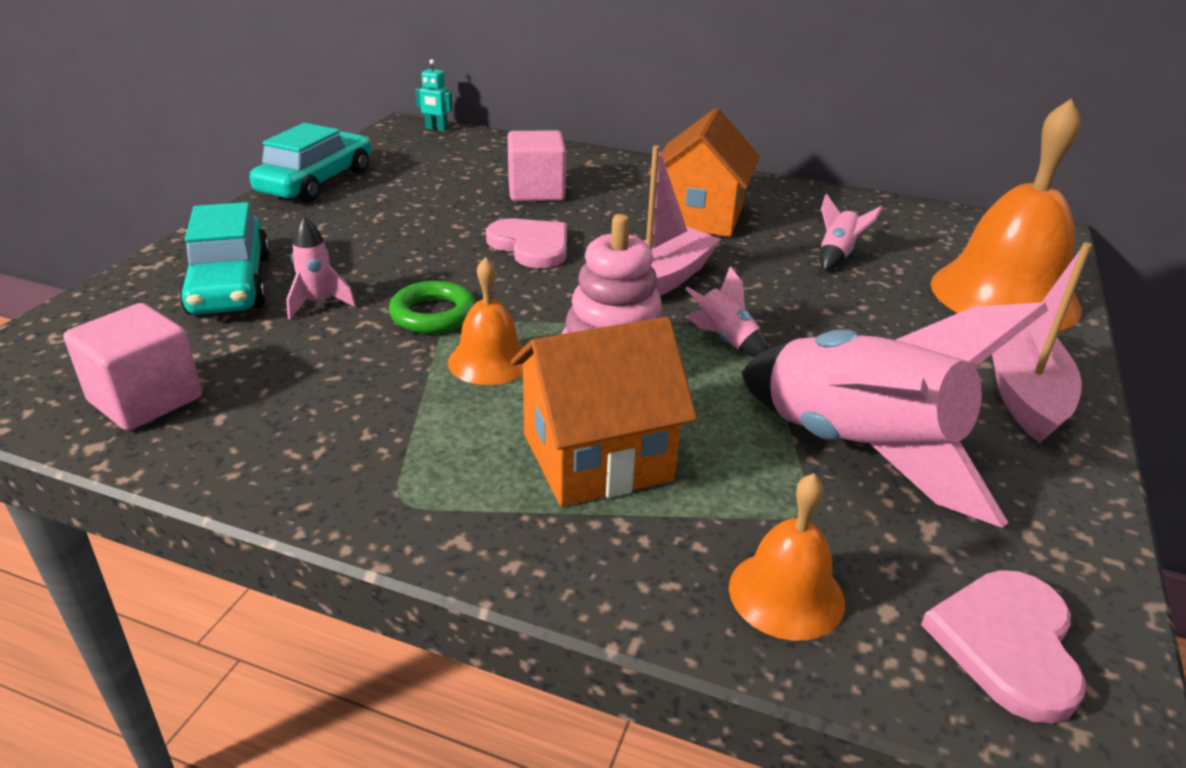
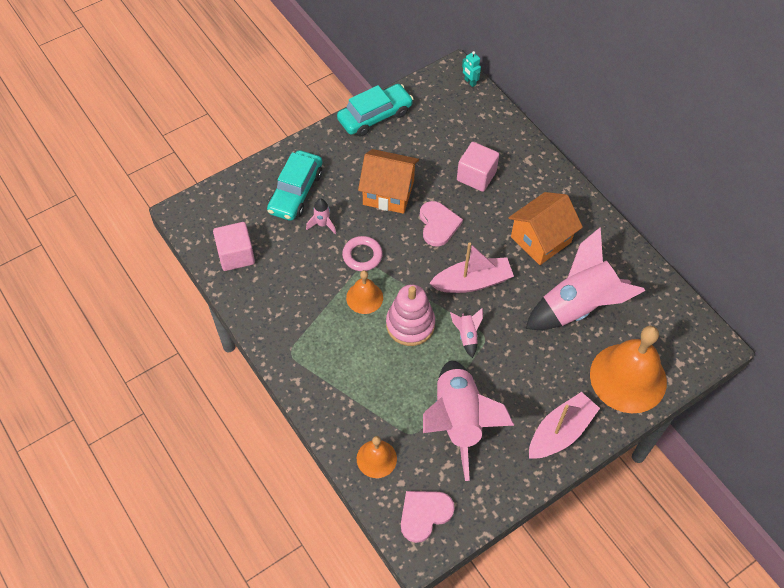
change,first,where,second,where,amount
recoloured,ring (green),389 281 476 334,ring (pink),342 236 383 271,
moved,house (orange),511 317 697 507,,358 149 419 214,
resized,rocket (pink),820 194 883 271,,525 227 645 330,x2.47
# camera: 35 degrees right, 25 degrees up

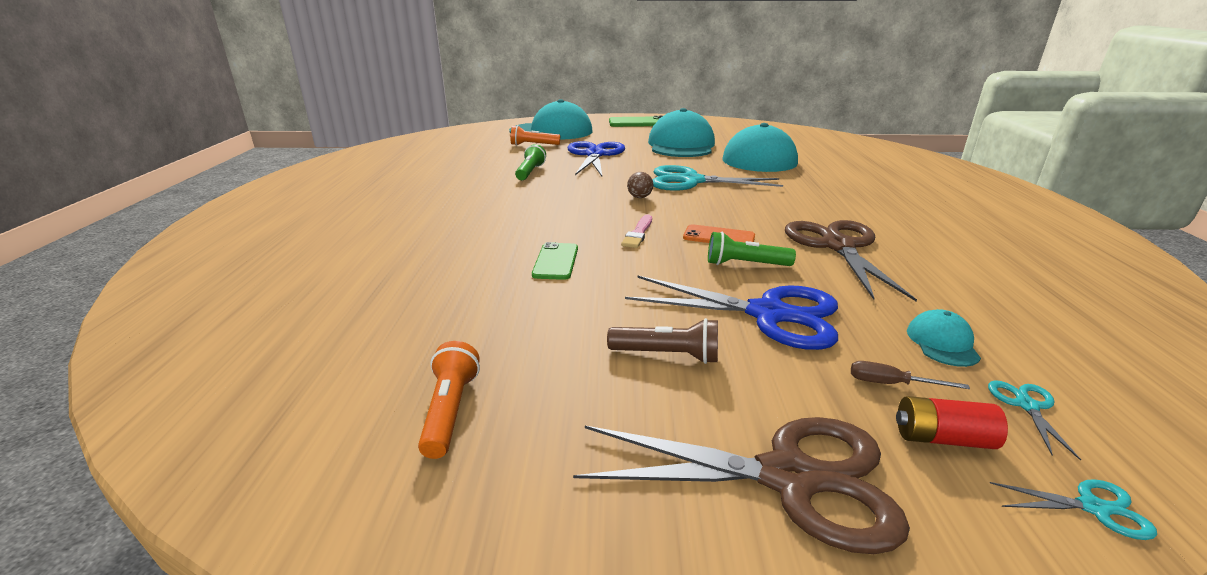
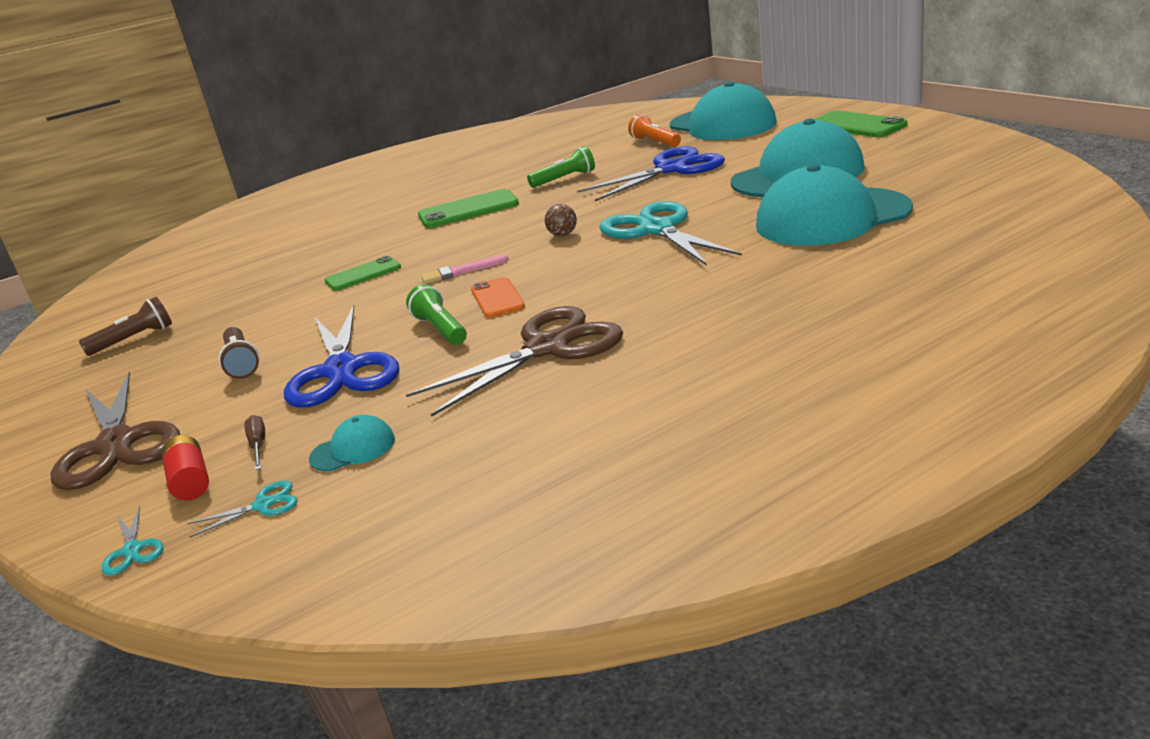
change,first,where,second,where,amount
recoloured,flashlight (orange),418 341 480 459,flashlight (brown),79 297 172 356,
added,,,phone (green),418 189 519 228,
# camera: 60 degrees right, 0 degrees up

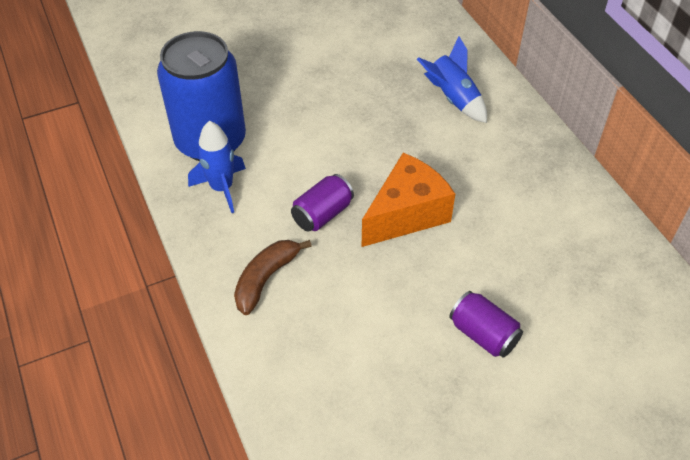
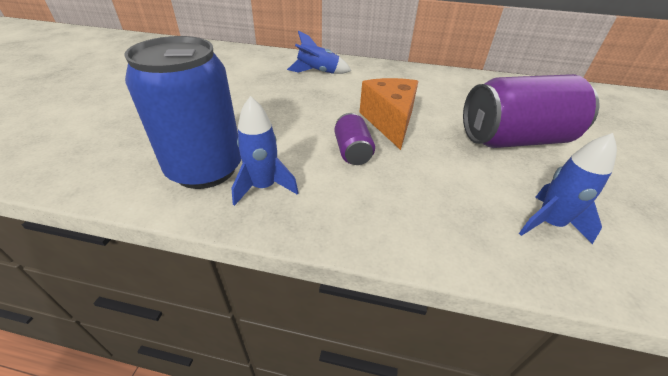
change,first,where,second,where,amount
resized,can (purple),449 291 523 357,,463 74 599 148,x2.11
added,,,rocket (blue),519 133 617 244,
removed,banana (brown),234 240 312 315,,,
# camera: 55 degrees left, 10 degrees down

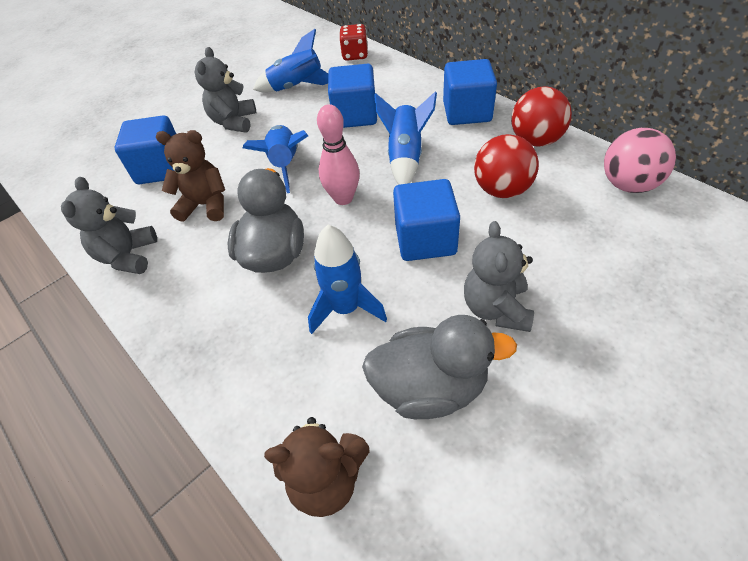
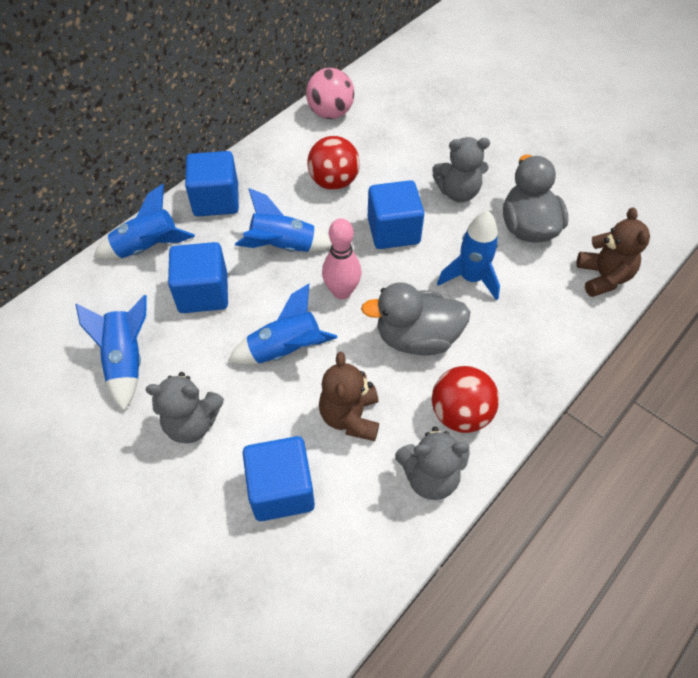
change,first,where,second,where,amount
added,,,rocket (blue),94 184 195 260,
moved,ball (red),511 86 572 147,,432 366 499 433,
removed,dice (red),339 24 368 61,,,
# camera: 100 degrees left, 5 degrees up

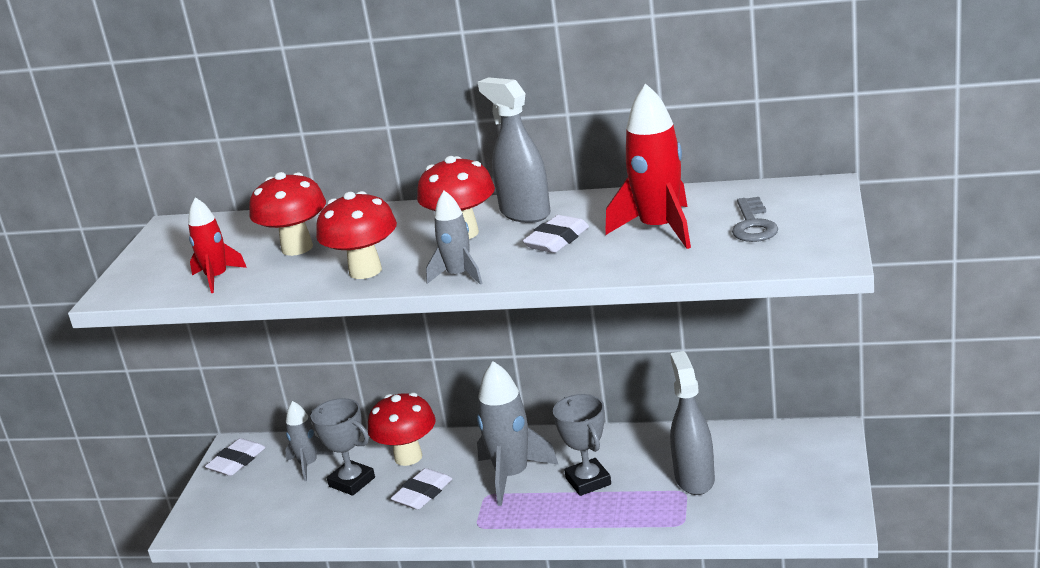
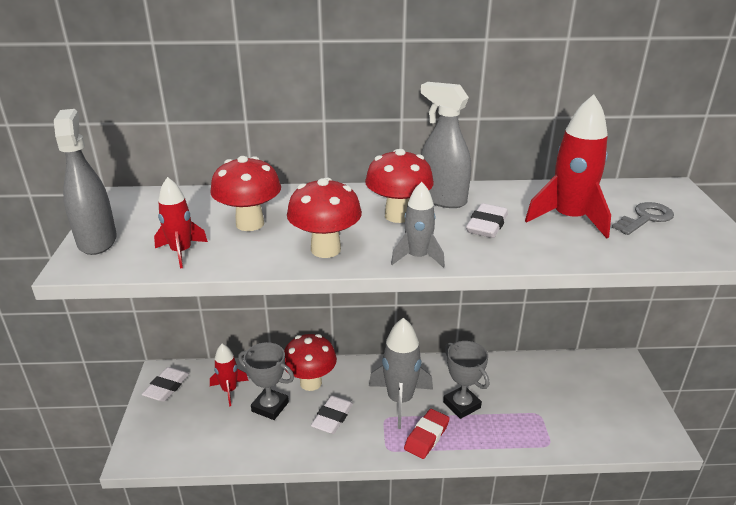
change,first,where,second,where,amount
moved,spray bottle (grey),670 351 715 495,,54 109 117 255,
recoloured,rocket (grey),285 401 334 481,rocket (red),210 344 249 406,
added,,,eraser (red),404 409 450 459,
turned,key (grey),732 197 779 242,,612 202 674 235,120 degrees counterclockwise
# camera: 15 degrees left, 5 degrees up

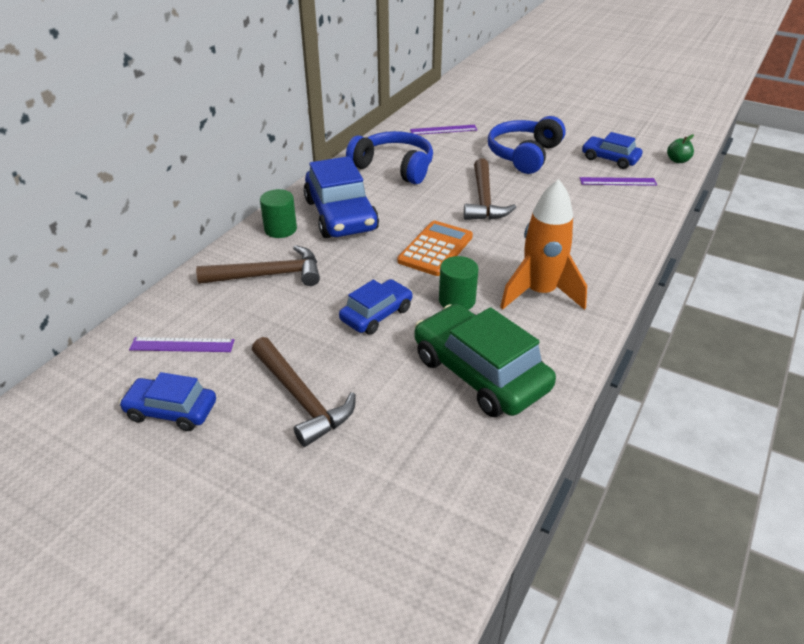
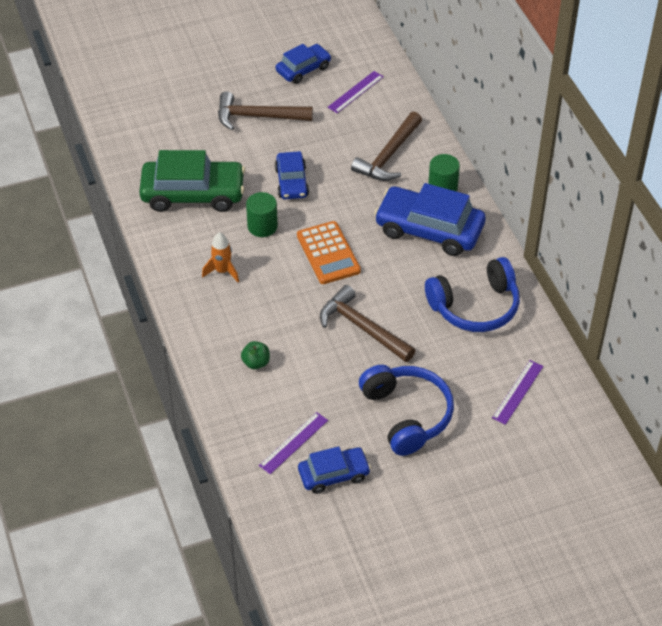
change,first,where,second,where,amount
resized,rocket (orange),500 179 587 310,,202 232 239 282,x0.53
moved,apple (green),667 135 694 163,,241 341 270 369,
# camera: 130 degrees right, 10 degrees up

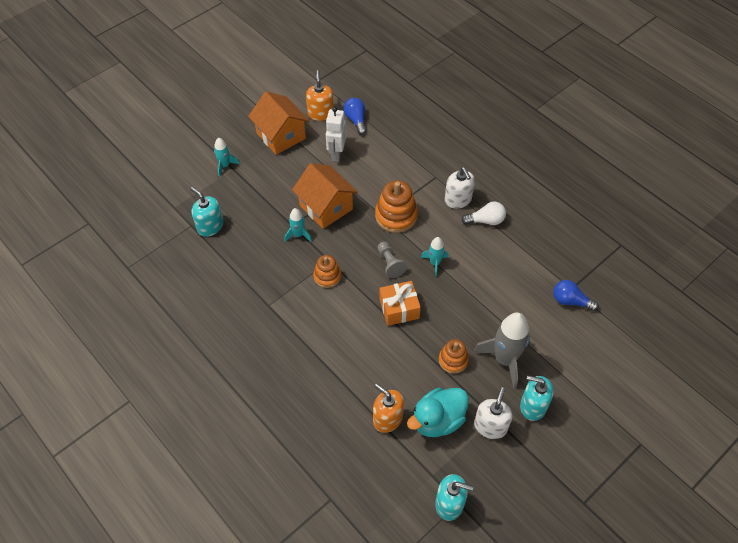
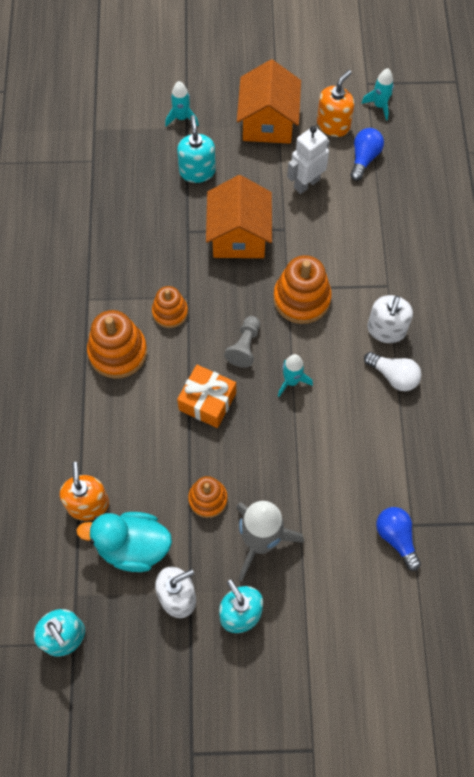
change,first,where,second,where,amount
added,,,stacking toy (orange),87 310 147 379,
moved,soap dispenser (turquoise),190 187 223 237,,177 115 216 183,
moved,rocket (turquoise),285 208 312 242,,361 68 394 120,
# camera: 40 degrees right, 10 degrees up

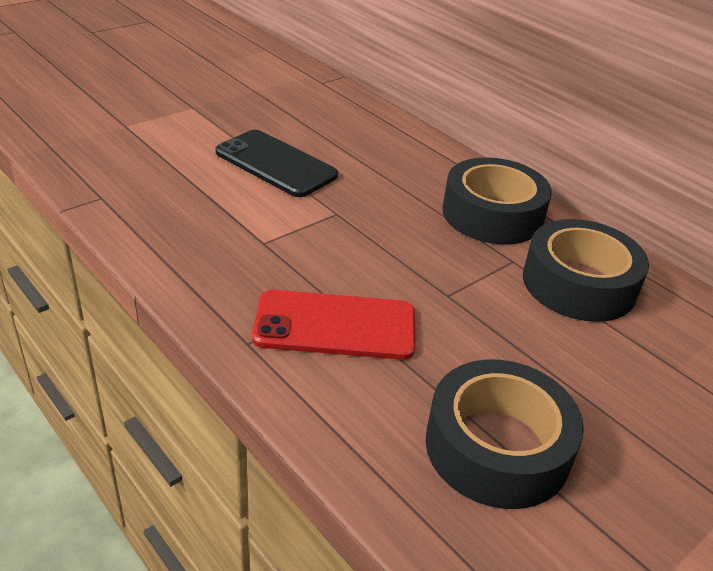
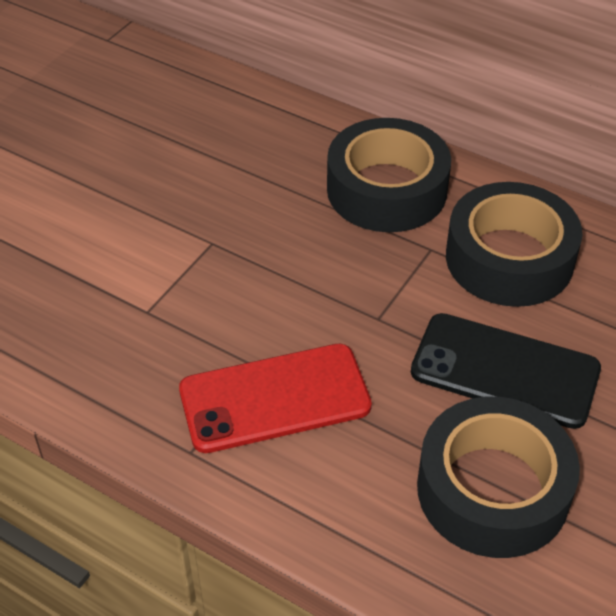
change,first,where,second,where,amount
moved,phone (black),215 130 338 197,,411 313 601 429,
# camera: 15 degrees left, 10 degrees up

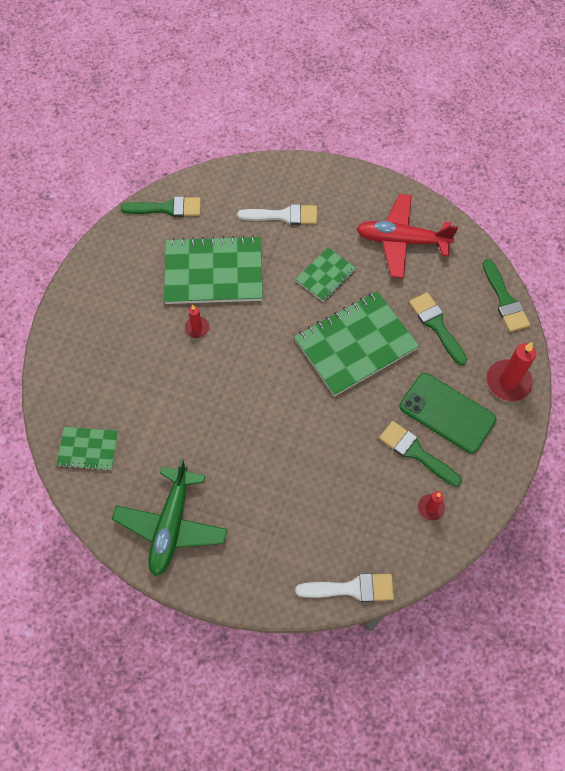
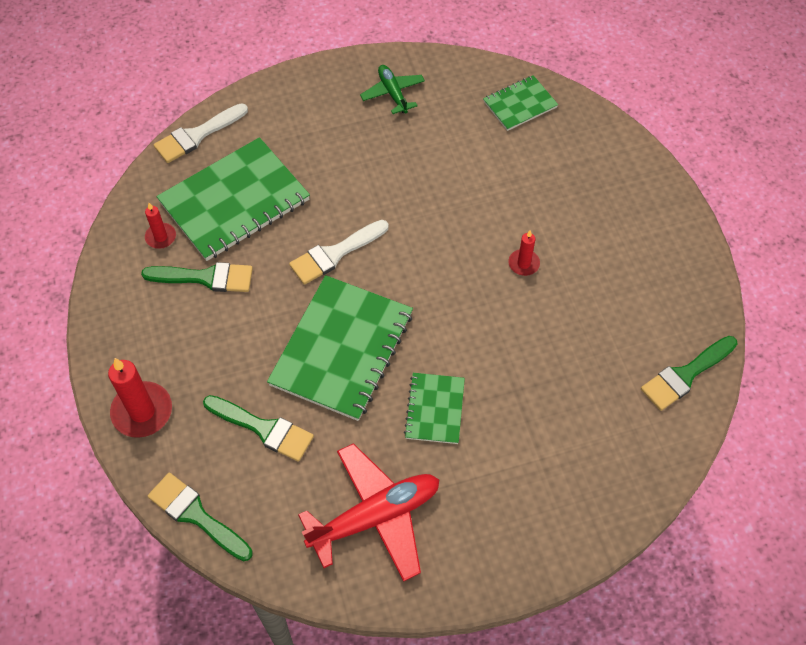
change,first,where,second,where,amount
moved,notebook (green),164 235 263 304,,156 137 310 261,
moved,brush (white),237 204 317 225,,289 220 389 285,
resized,plane (green),112 459 227 576,,360 65 425 114,x0.56
removed,phone (green),400 373 496 454,,,
# camera: 145 degrees right, 5 degrees down

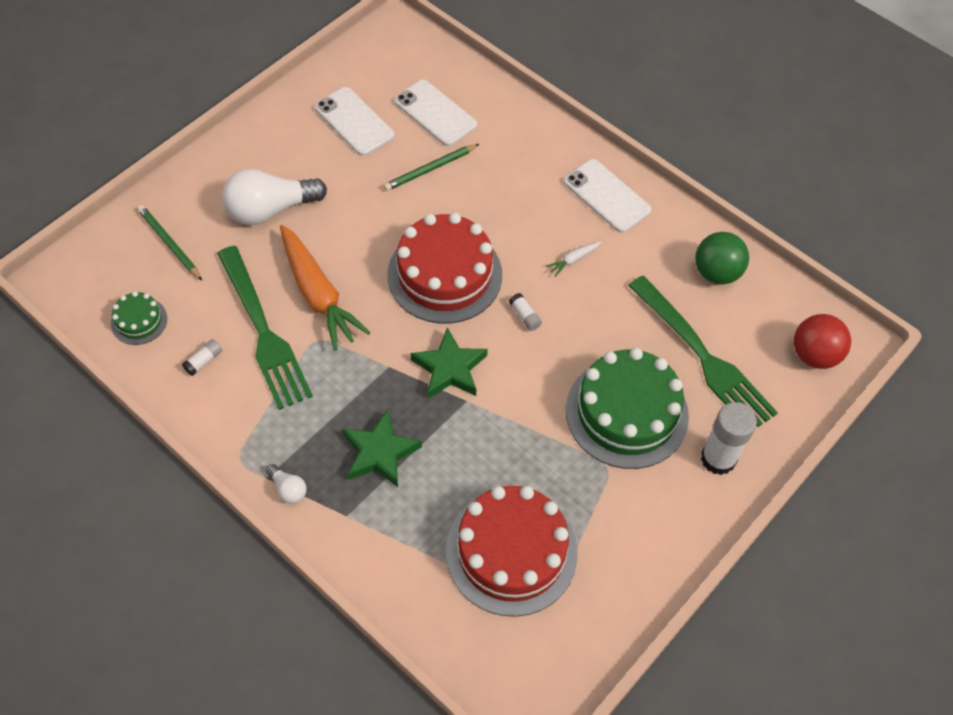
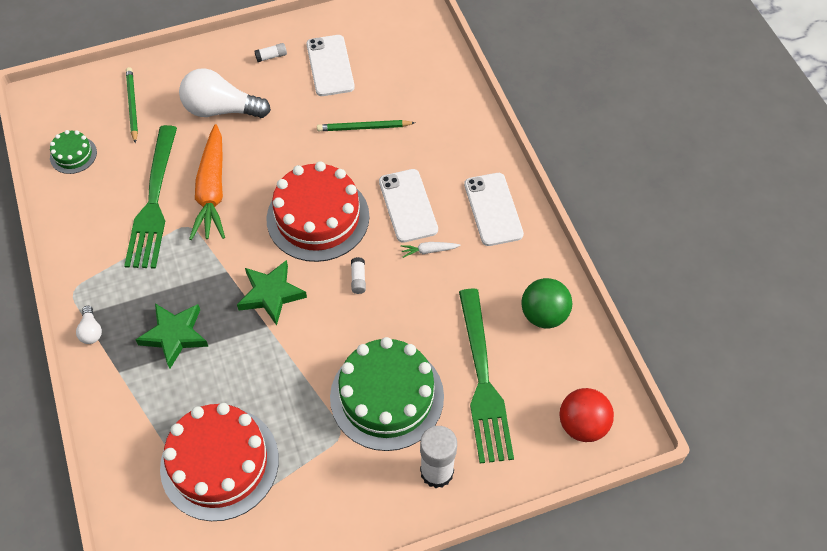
change,first,where,second,where,amount
moved,glue stick (white),182 339 222 376,,254 43 287 62,
moved,phone (white),394 80 477 146,,379 169 438 243,
# camera: 30 degrees right, 0 degrees up

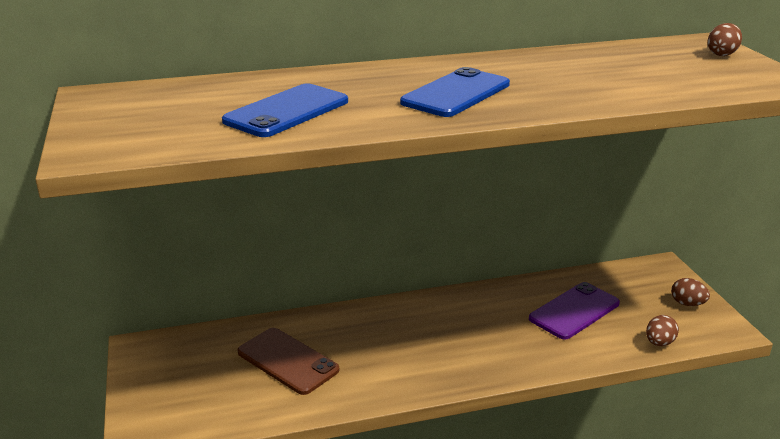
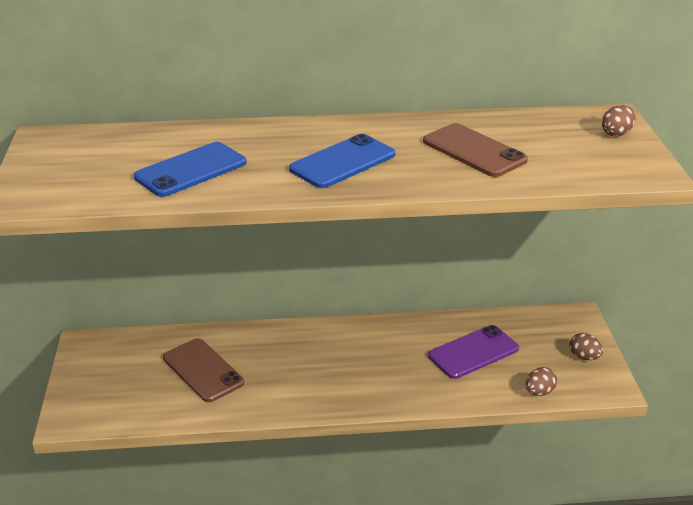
change,first,where,second,where,amount
added,,,phone (brown),423 123 528 177,
# camera: 10 degrees right, 5 degrees up

